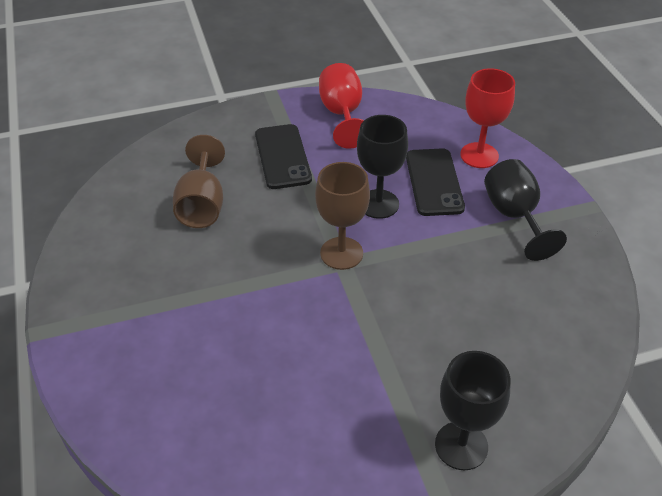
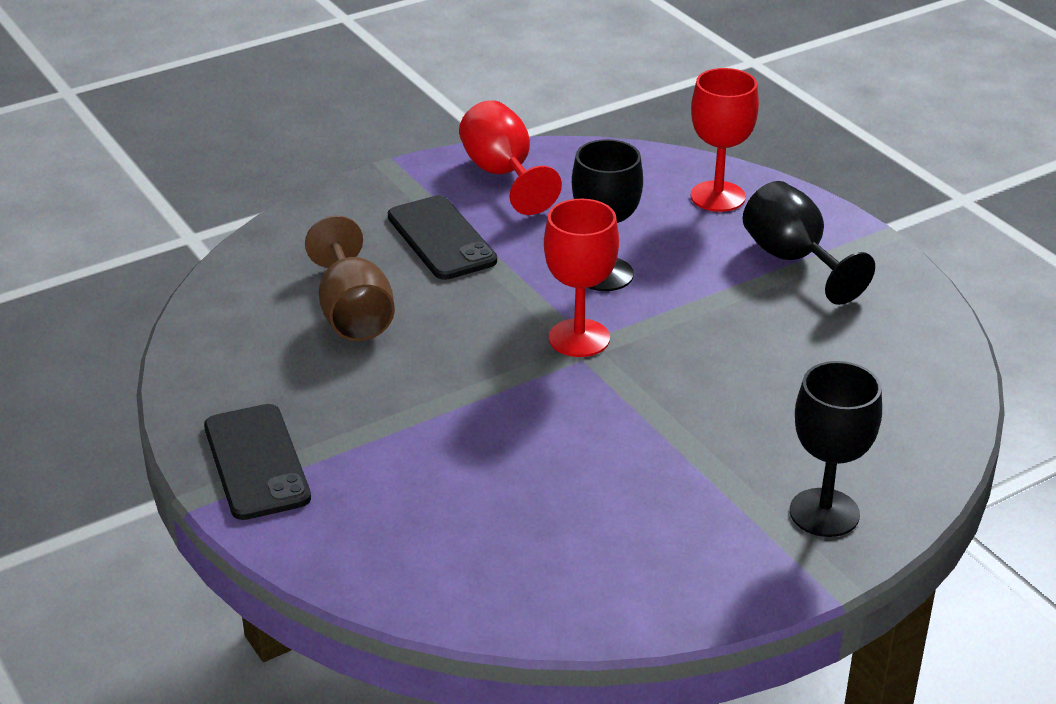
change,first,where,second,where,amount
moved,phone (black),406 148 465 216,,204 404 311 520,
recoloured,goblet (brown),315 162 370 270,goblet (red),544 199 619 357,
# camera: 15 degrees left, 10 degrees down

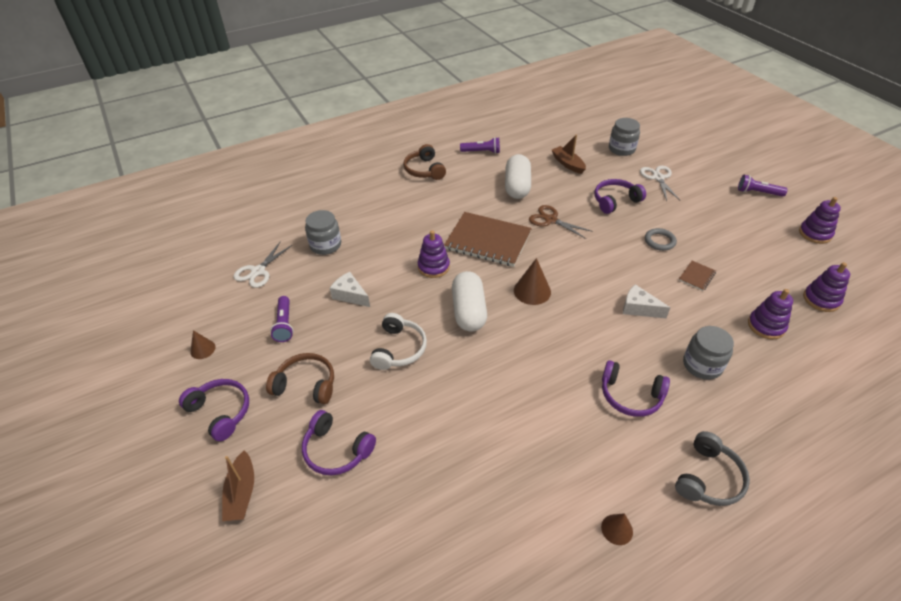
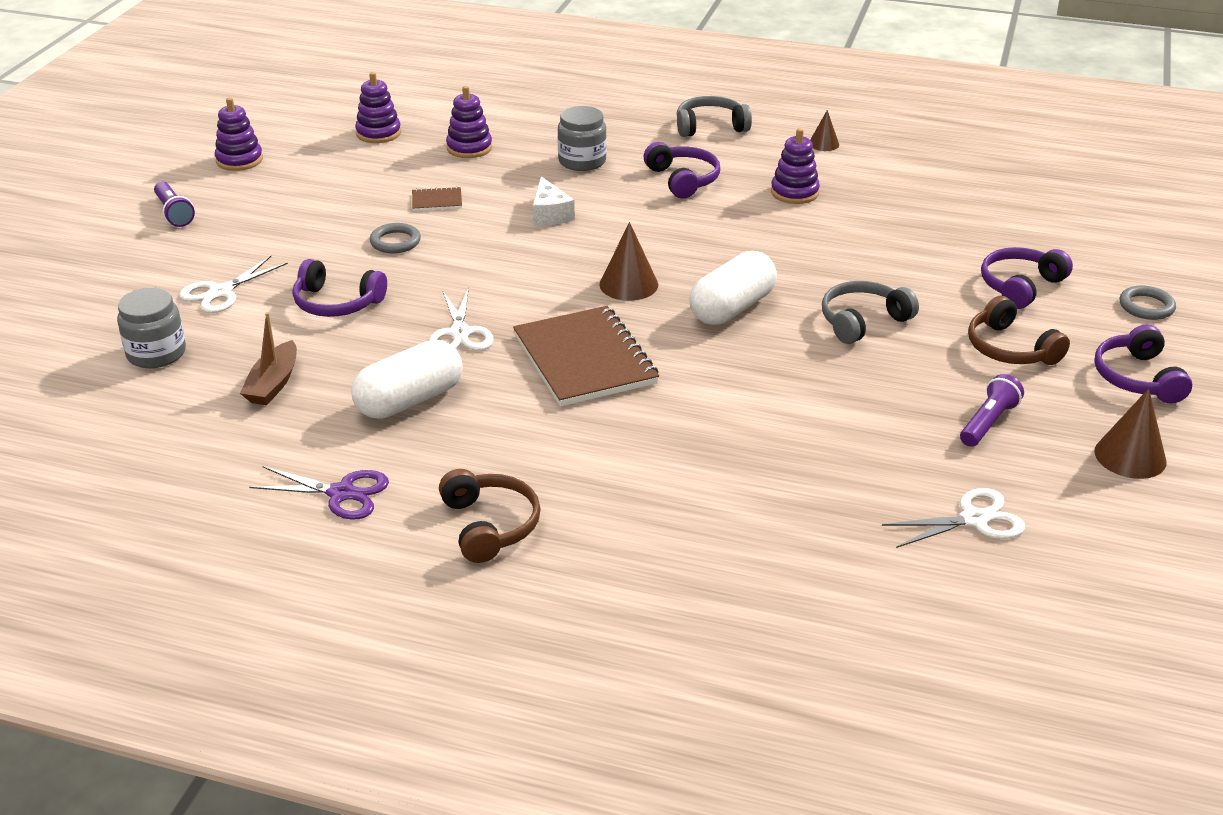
change,first,where,second,where,amount
replaced,flashlight (purple),460 137 500 154,scissors (purple),250 466 389 520,
recoloured,scissors (brown),529 205 593 239,scissors (white),429 287 494 351,
turned,headphones (brown),403 144 446 180,,439 469 541 563,45 degrees counterclockwise
moved,stacking toy (purple),417 230 450 278,,771 128 820 204,
recoloured,headphones (white),370 313 427 370,headphones (grey),822 281 919 344,
turned,headphones (purple),302 410 376 476,,981 247 1073 309,120 degrees counterclockwise
resized,cone (brown),190 330 216 359,,1094 388 1166 479,x1.65
replaced,boat (brown),222 451 254 521,ring (grey),1119 285 1176 320,
removed,jar (grey),305 210 341 255,,,
removed,cheese (white),330 272 370 307,,,
# camera: 135 degrees left, 10 degrees down

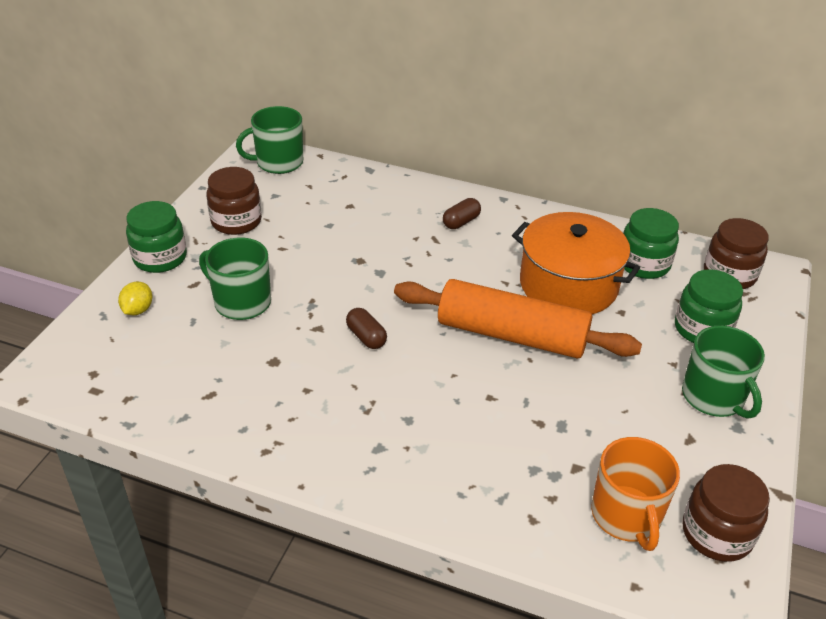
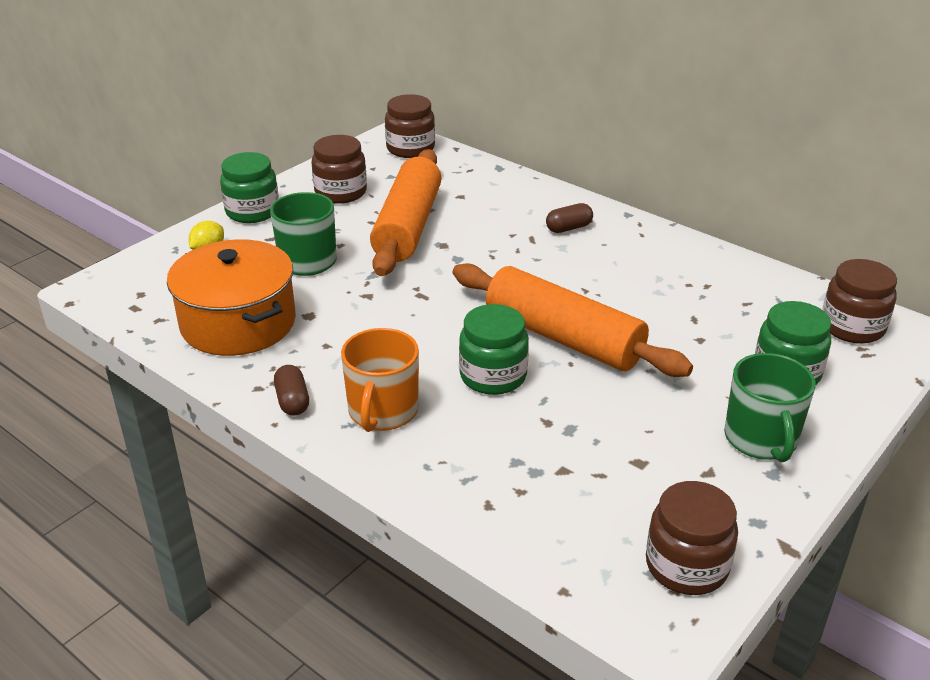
change,first,where,second,where,amount
moved,pot (orange),512 212 640 314,,167 239 296 356,
moved,capsule (brown),346 308 387 349,,274 365 309 416,
moved,mug (orange),591 437 680 551,,341 328 419 432,
added,,,rolling pin (orange),370 149 442 276,
replaced,mug (green),236 106 303 174,jar (brown),385 94 435 158,
moved,jar (green),623 208 679 279,,459 304 529 395,
# camera: 20 degrees right, 5 degrees down

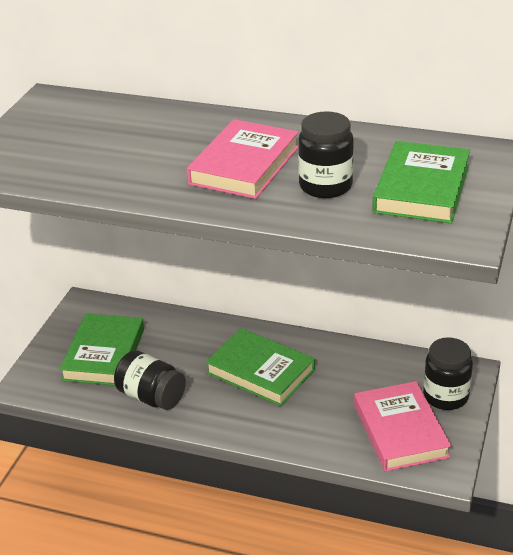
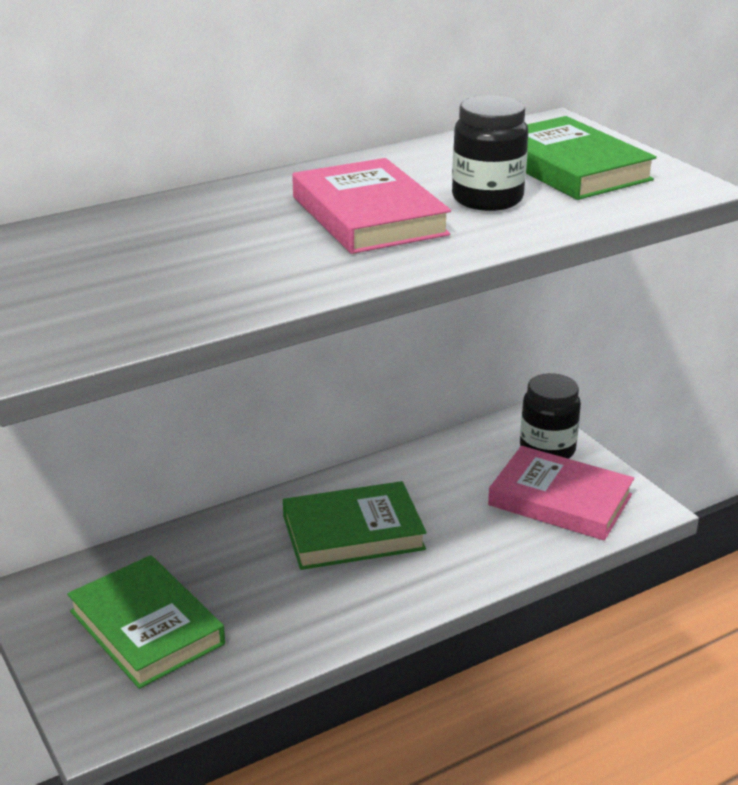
change,first,where,second,where,amount
removed,jar (black),114 350 186 410,,,
# camera: 50 degrees left, 5 degrees down

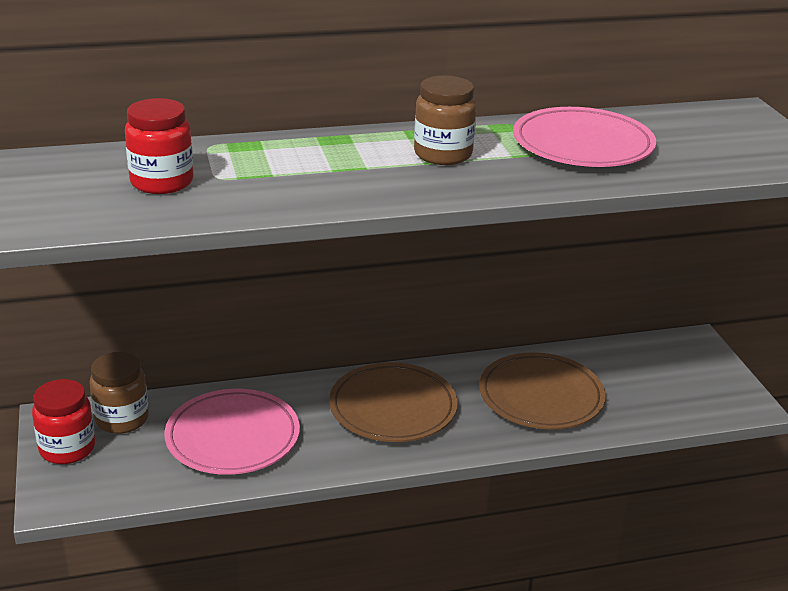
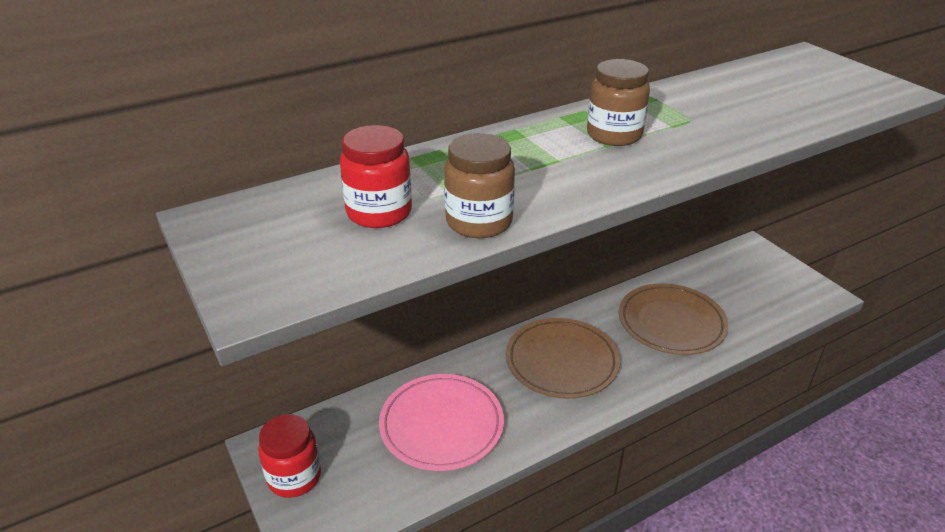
change,first,where,second,where,amount
moved,jar (brown),90 352 149 434,,444 133 515 238,
removed,plate (pink),513 107 656 167,,,
# camera: 15 degrees left, 5 degrees up

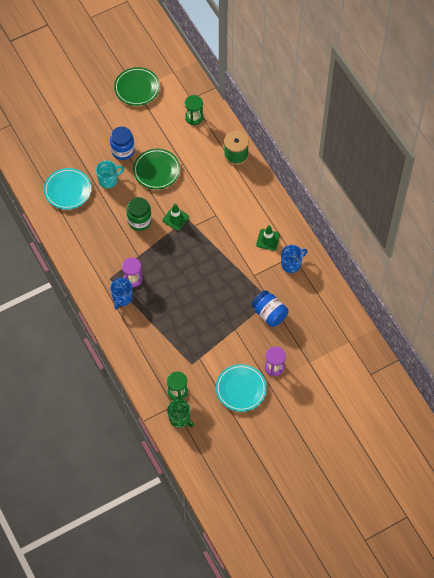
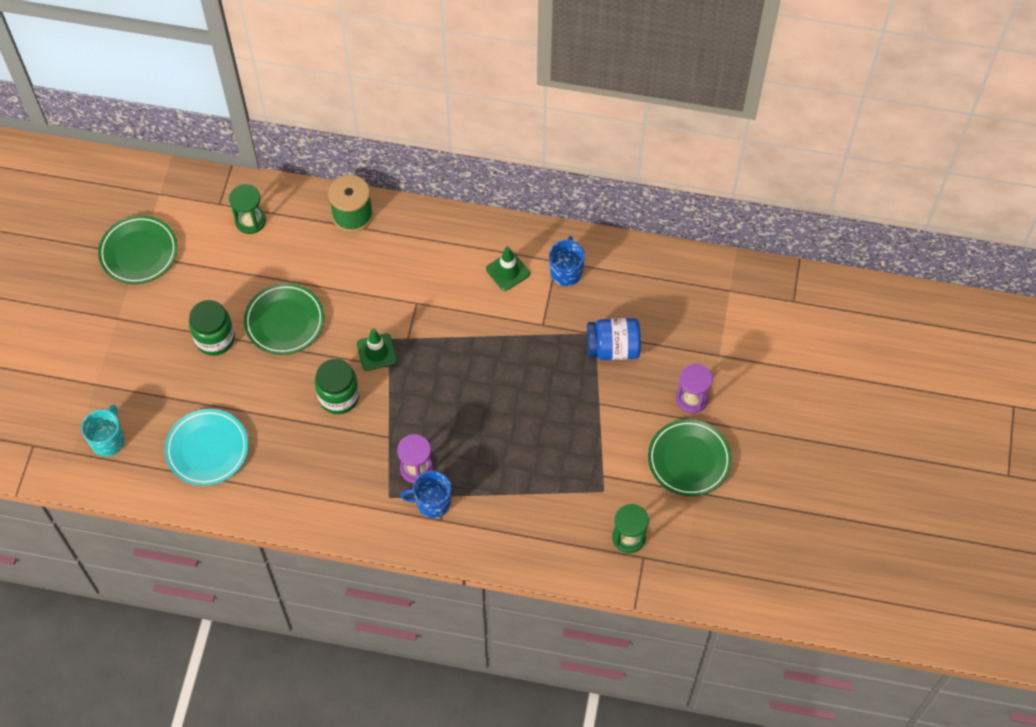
change,first,where,second,where,amount
moved,mug (turquoise),96 160 124 188,,81 405 125 457,
recoloured,jar (blue),110 127 135 160,jar (green),189 300 235 356,
turned,mug (blue),110 278 133 309,,400 471 451 518,120 degrees clockwise
recoloured,plate (turquoise),216 364 267 412,plate (green),648 419 732 496,
removed,mug (green),167 399 194 428,,,
# camera: 50 degrees left, 0 degrees up

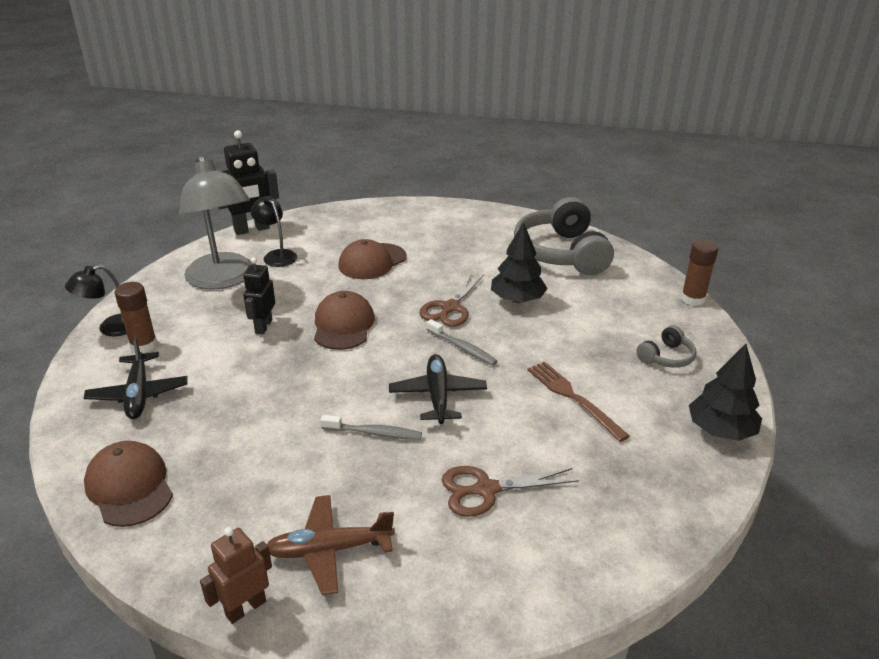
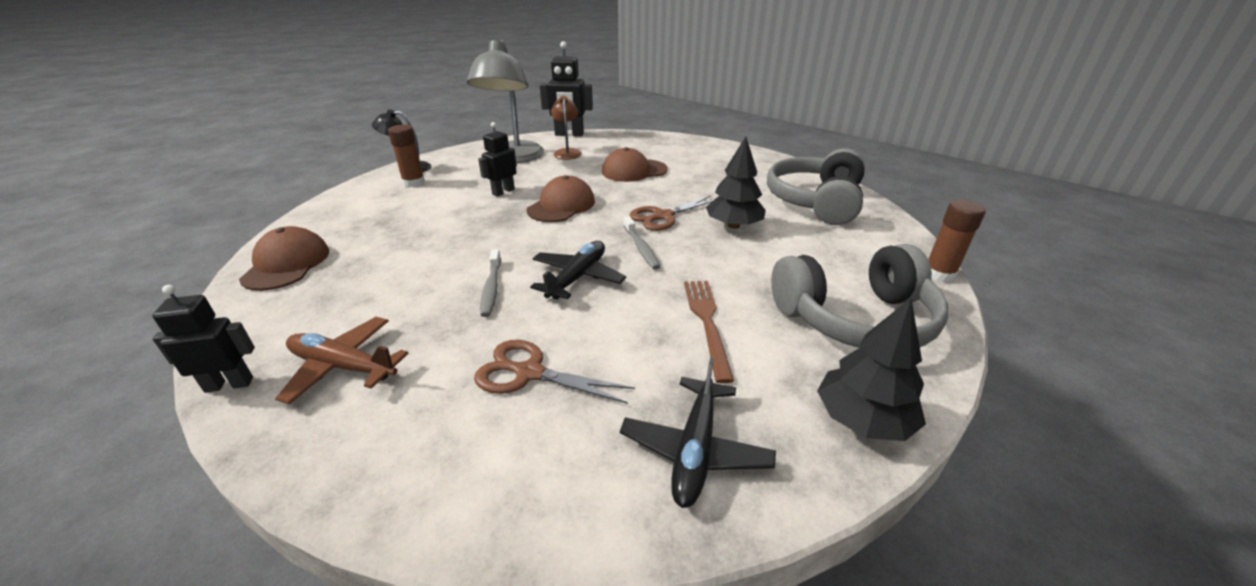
change,first,where,second,where,amount
recoloured,robot (brown),200 527 272 624,robot (black),152 285 255 393,
turned,toothbrush (grey),321 415 422 440,,480 249 501 317,45 degrees clockwise
recoloured,lamp (black),250 196 297 267,lamp (brown),551 95 582 160,
moved,plane (black),84 337 188 419,,620 357 776 508,
resized,headphones (grey),636 325 696 368,,771 244 948 348,x2.21
# camera: 30 degrees right, 0 degrees up

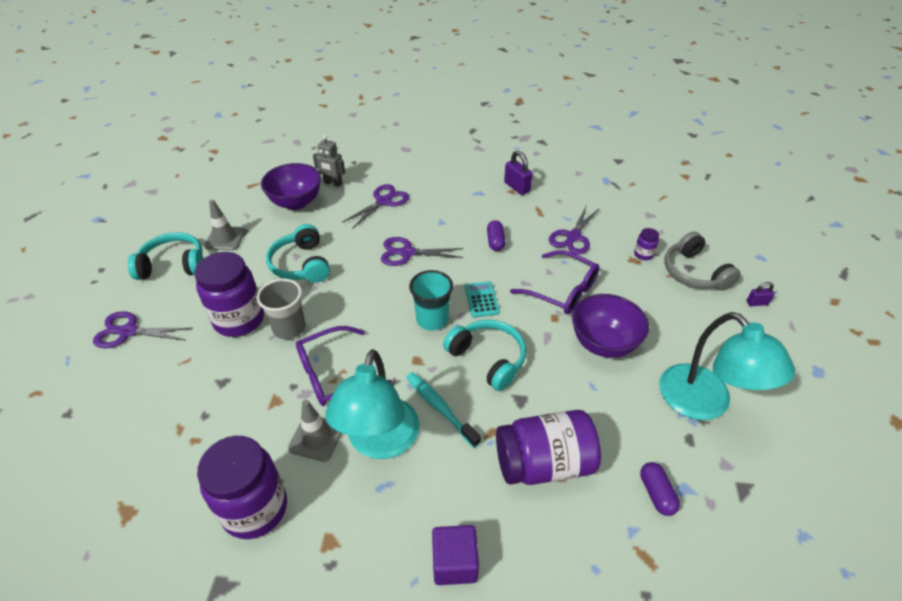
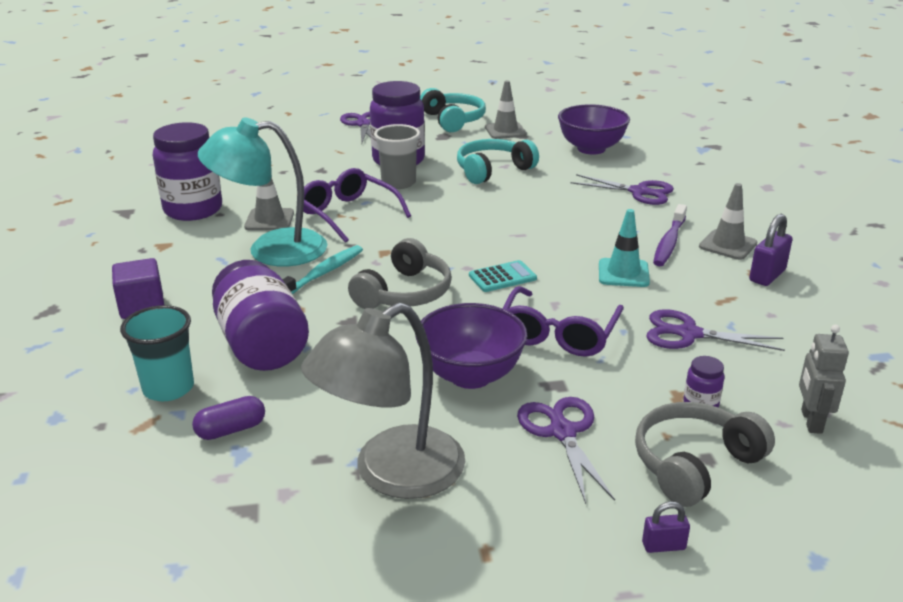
change,first,where,second,where,amount
moved,cup (turquoise),409 270 453 330,,120 305 194 401,
recoloured,lamp (turquoise),659 312 795 420,lamp (grey),301 303 465 499,
recoloured,headphones (turquoise),443 320 526 391,headphones (grey),348 238 452 309,
moved,scissors (purple),381 237 464 266,,517 397 615 504,
replaced,capsule (purple),487 220 505 251,traffic cone (turquoise),599 209 650 287,
turned,padlock (purple),747 282 775 306,,642 501 690 553,75 degrees counterclockwise
added,,,toothbrush (purple),653 204 687 266,
added,,,traffic cone (grey),699 183 757 260,
moved,robot (grey),313 135 345 187,,799 325 849 434,
# camera: 75 degrees right, 15 degrees down

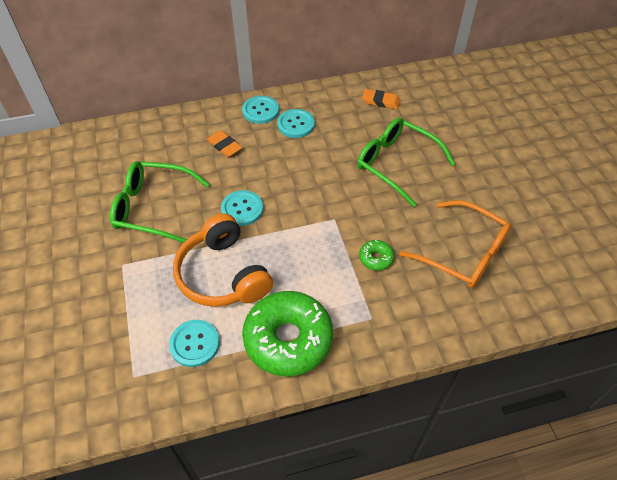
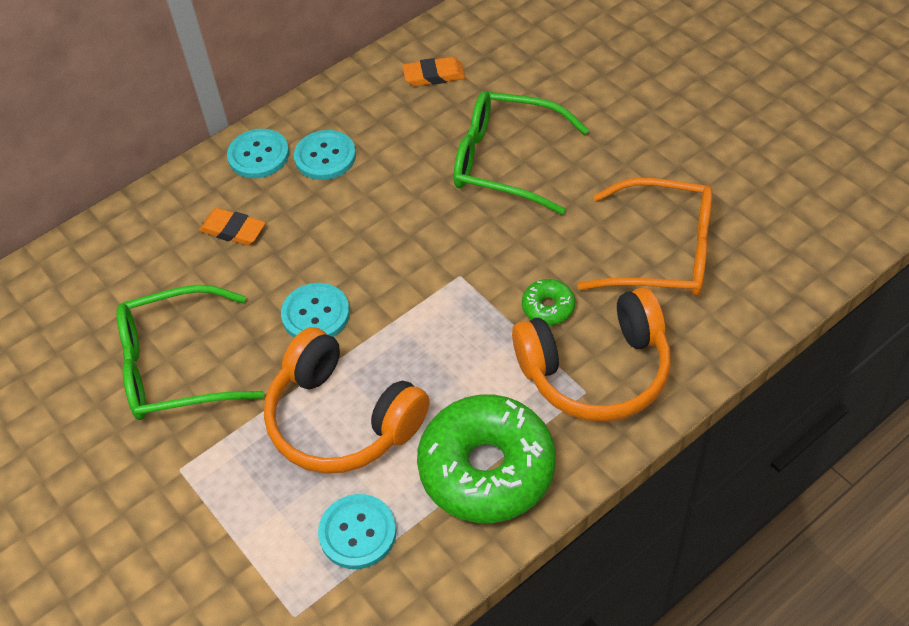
change,first,where,second,where,amount
added,,,headphones (orange),512 288 671 421,
# camera: 20 degrees left, 0 degrees up

